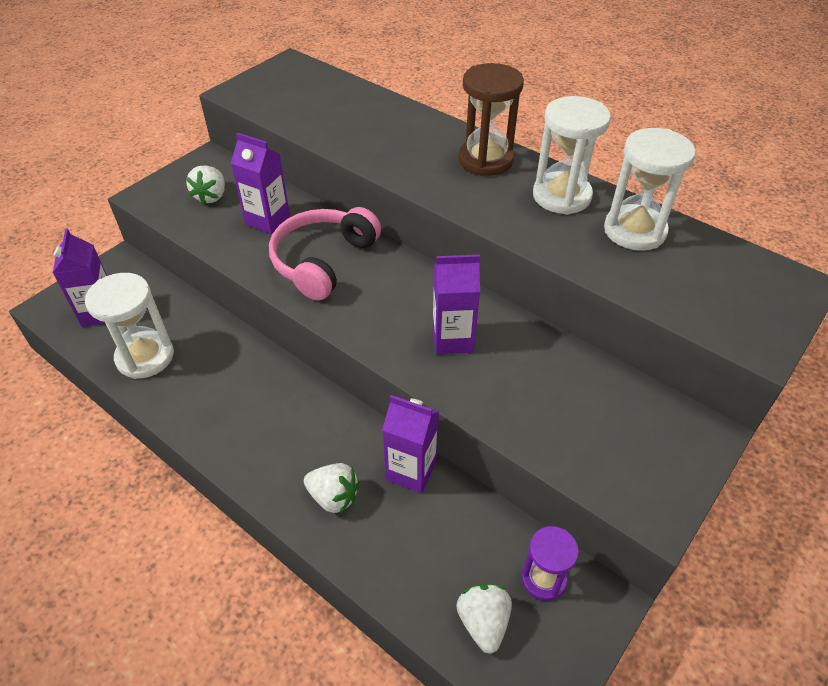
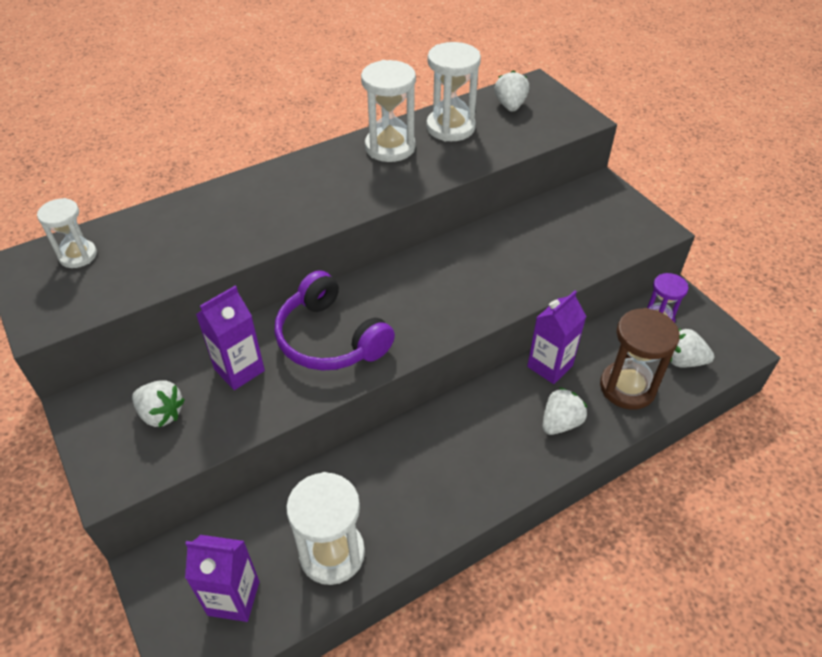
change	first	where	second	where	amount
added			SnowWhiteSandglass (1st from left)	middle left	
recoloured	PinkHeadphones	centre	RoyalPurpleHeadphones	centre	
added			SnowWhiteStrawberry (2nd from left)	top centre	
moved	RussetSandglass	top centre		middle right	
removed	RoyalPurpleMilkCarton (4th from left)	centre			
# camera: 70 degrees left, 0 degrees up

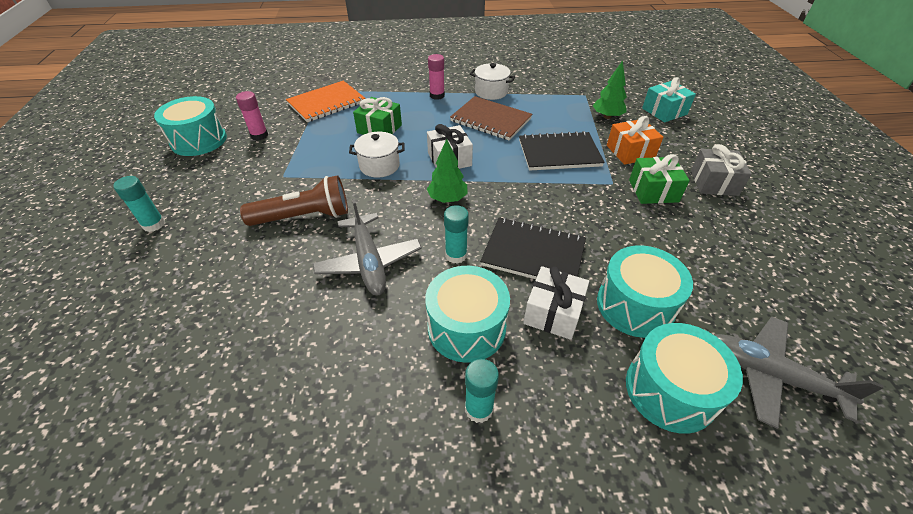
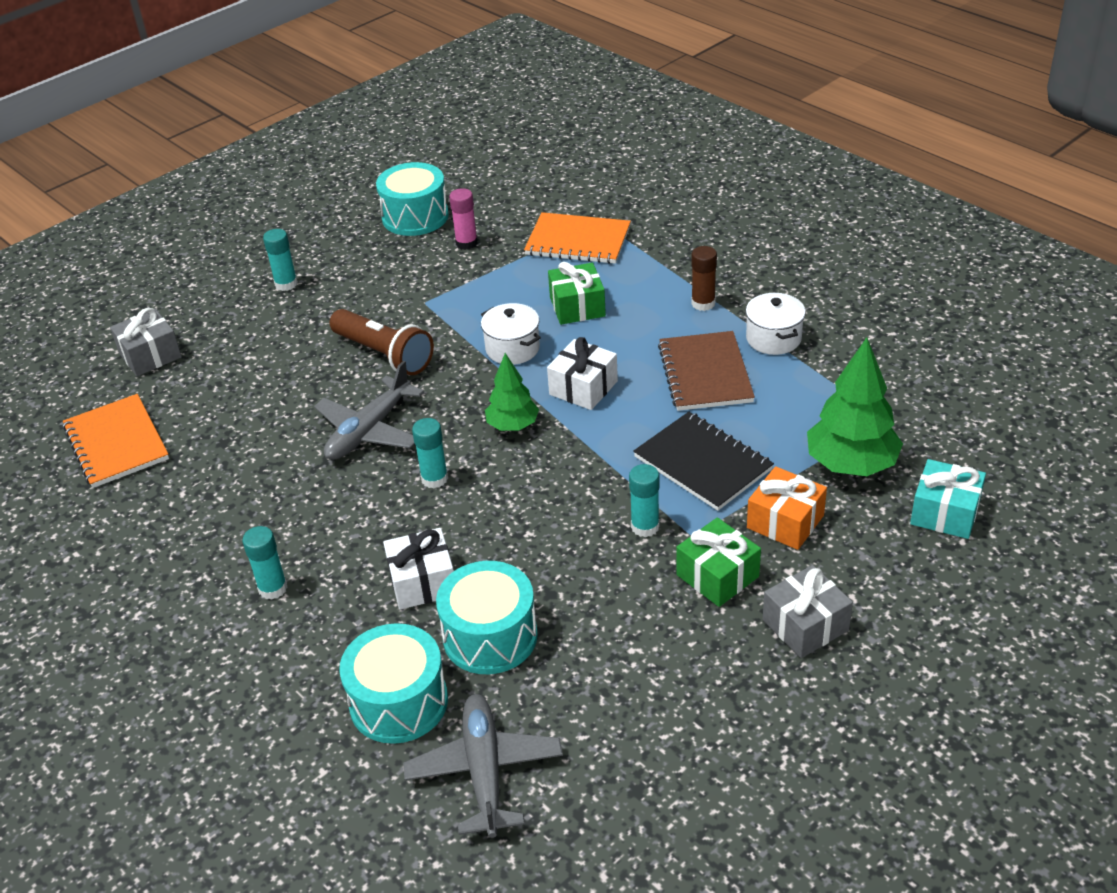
change	first	where	second	where	amount
added			BrightOrangeExerciseBook (1st from left)	middle left	
added			GreyWrappedGift (1st from left)	middle left	
added			TealStickOfGlue (4th from left)	centre	
recoloured	PinkStickOfGlue (2nd from left)	top centre	RussetStickOfGlue	top centre	
resized	EmeraldToyTree (2nd from left)	top right		middle right	x1.64
removed	TealDrum (2nd from left)	centre			
removed	EbonyExerciseBook (1st from left)	centre			
# camera: 55 degrees right, 5 degrees down

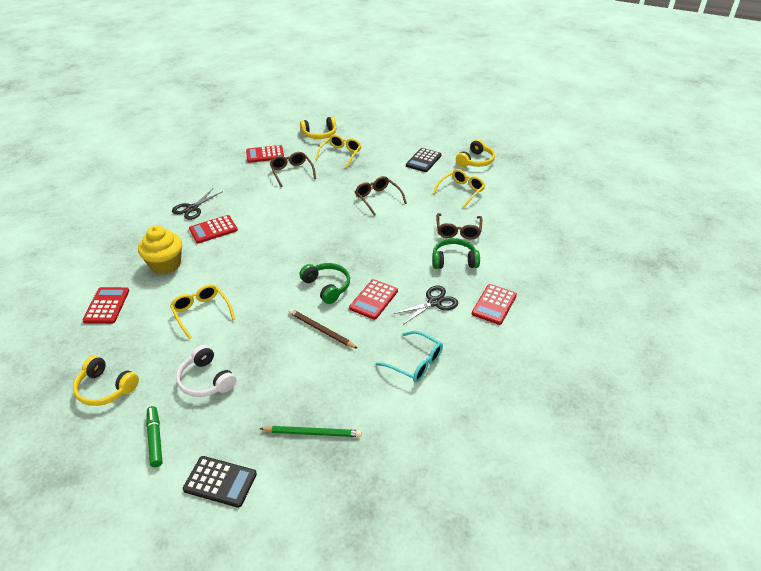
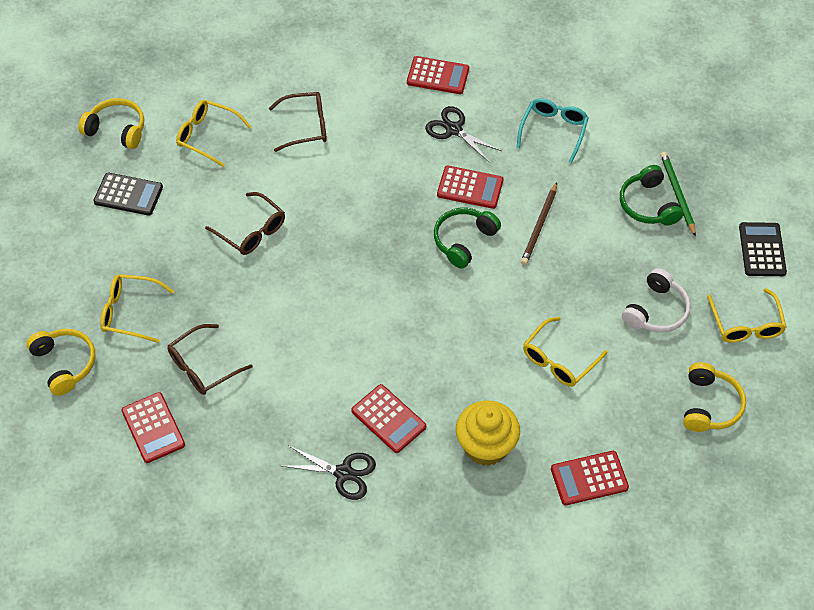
change	first	where	second	where	amount
turned	RussetSpectacles (2nd from left)	centre		middle left	90 degrees counterclockwise
moved	EmeraldHeadphones (2nd from left)	centre		top right	
replaced	EmeraldMarker	bottom left	GoldenSpectacles (4th from left)	middle right	
# camera: 105 degrees left, 15 degrees up

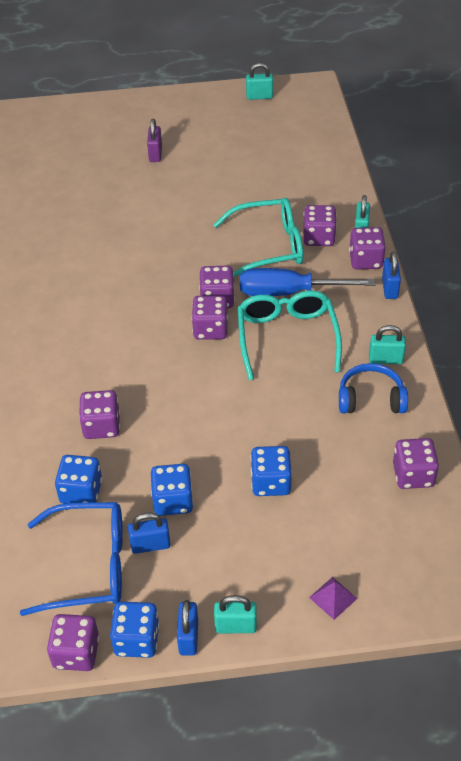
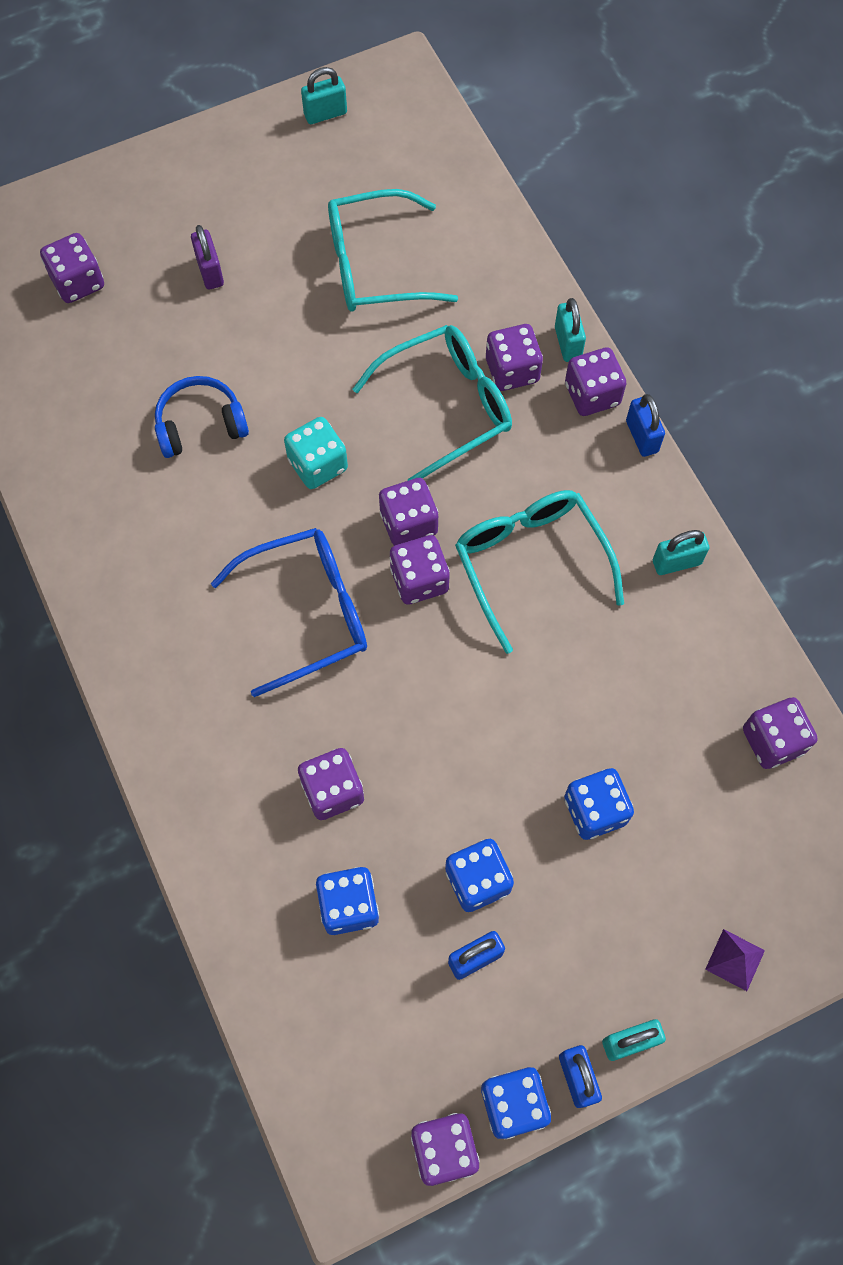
change	first	where	second	where	amount
added			RoyalPurpleDice (1st from left)	top left	
moved	BlueHeadphones	middle right		top left	
moved	BlueSpectacles	bottom left		centre	
added			TealDice	centre	
added			TealSpectacles (1st from left)	top centre	
removed	BlueHandScrewdriver	centre			
# camera: 20 degrees left, 20 degrees up

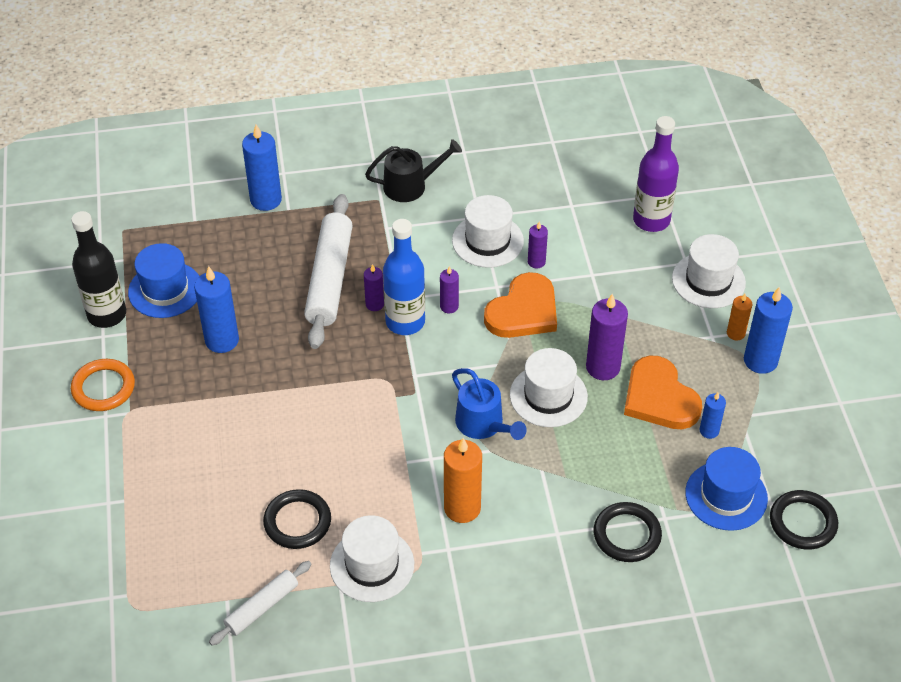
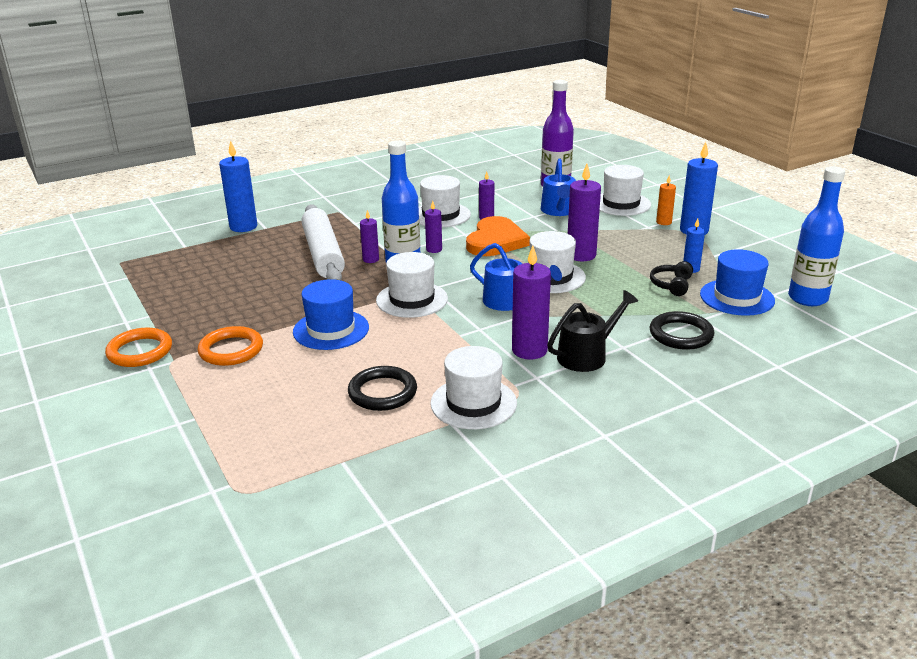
change	first	where	second	where	amount
added			BrightOrangeTorus (2nd from left)	middle left	
moved	BlueHat (1st from left)	middle left		centre	
added			SnowWhiteHat (1st from left)	centre	
recoloured	BrightOrangeWaxCandle (1st from left)	bottom centre	RoyalPurpleWaxCandle (4th from left)	centre	
added			BlueWateringCan (2nd from left)	top centre	
moved	EbonyWateringCan	top centre		centre	
added			EbonyHeadphones	middle right	
replaced	EbonyTorus (3rd from left)	bottom right	BlueFlask (2nd from left)	middle right	
removed	EbonyFlask	middle left			
removed	BlueWaxCandle (1st from left)	middle left			
removed	SnowWhiteDoughRoller (1st from left)	bottom left			
removed	BrightOrangeHeartShape (2nd from left)	middle right			
# camera: 20 degrees left, 20 degrees down

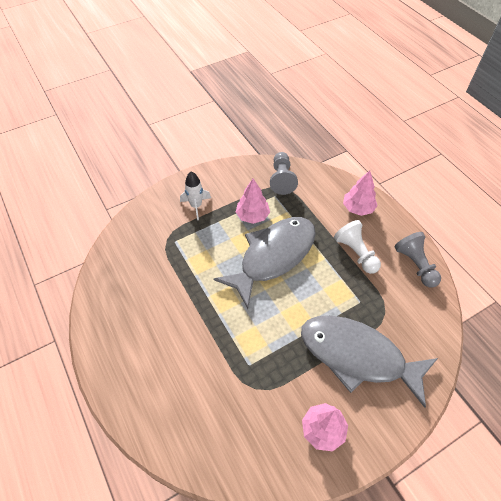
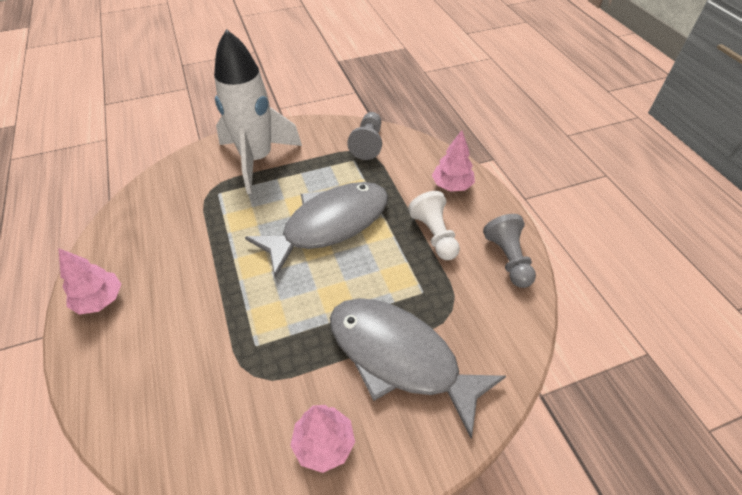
change	first	where	second	where	amount
moved	PinkToyTree (1st from left)	centre		middle left	
resized	SnowWhiteSpaceship	centre		top centre	x2.23
# camera: 10 degrees right, 5 degrees down

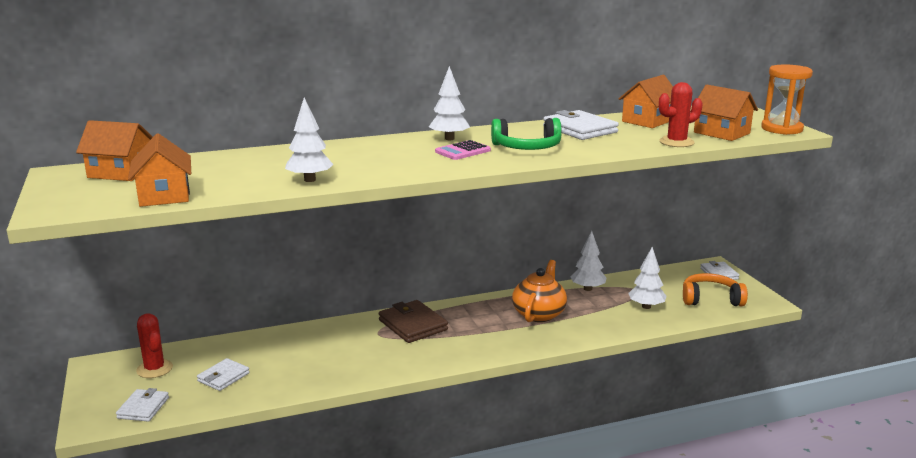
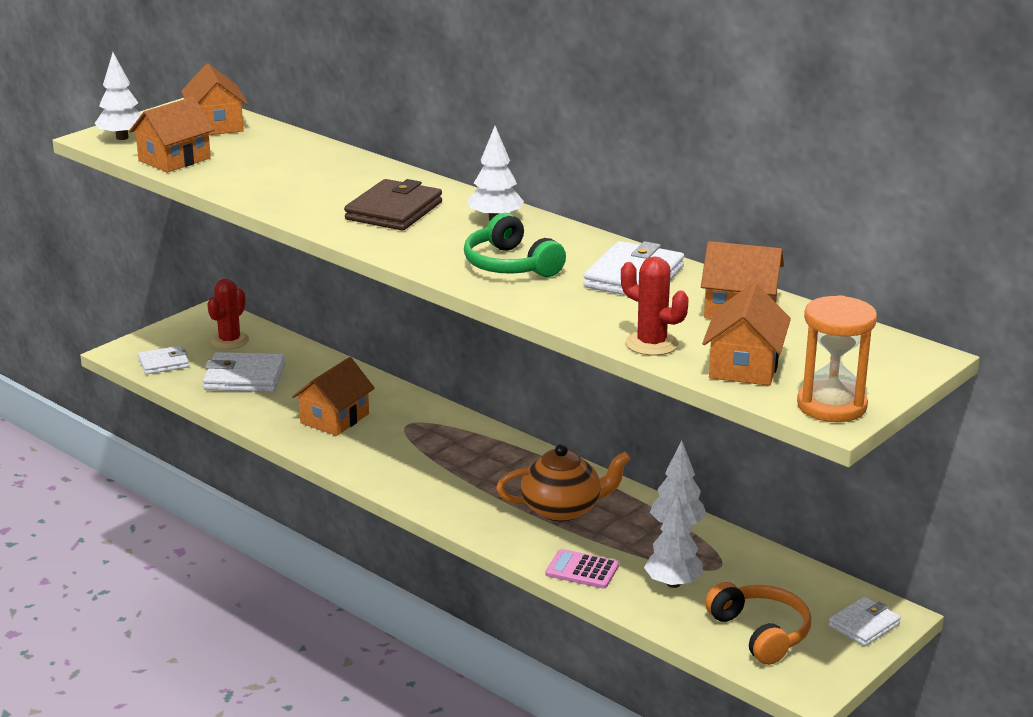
change	first	where	second	where	amount
moved	SnowWhiteToyTree (1st from left)	top centre		top left	
resized	SnowWhiteCardWallet (2nd from left)	bottom left		middle left	x1.60
added			BrightOrangeCottage (3rd from left)	middle left	
moved	RussetCardWallet	bottom centre		top centre	
moved	PinkAddingMachine	top centre		bottom centre	
# camera: 60 degrees right, 5 degrees up

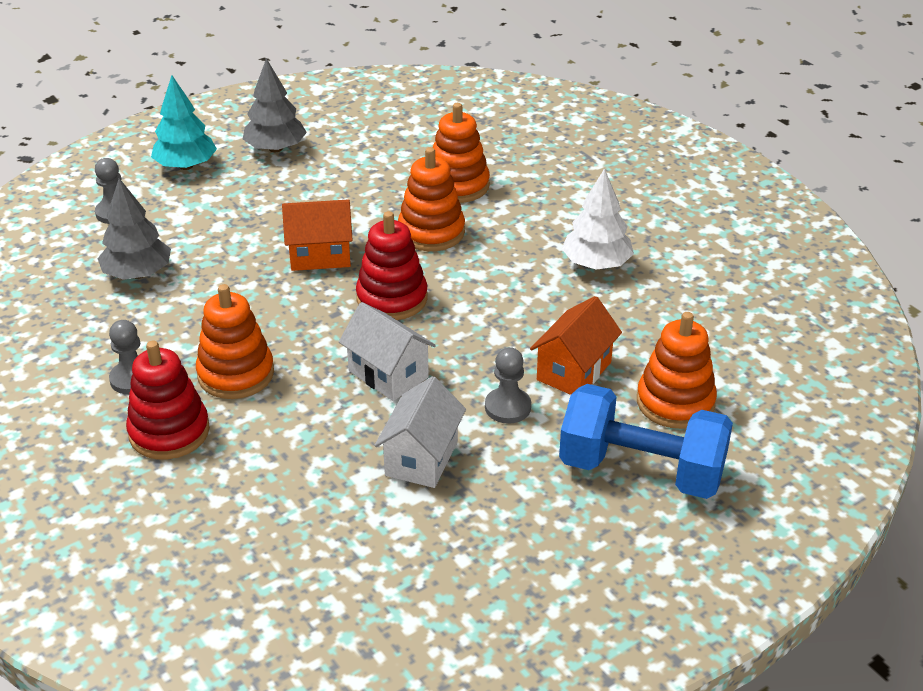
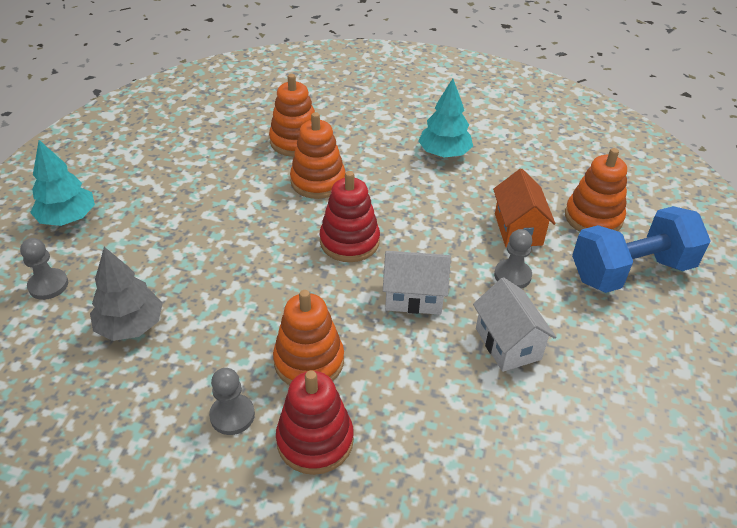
change	first	where	second	where	amount
recoloured	SnowWhiteToyTree	top centre	TealToyTree (2nd from left)	top centre	
removed	GreyToyTree (2nd from left)	top left			
removed	BrightOrangeCottage (1st from left)	centre			
# camera: 40 degrees left, 5 degrees up

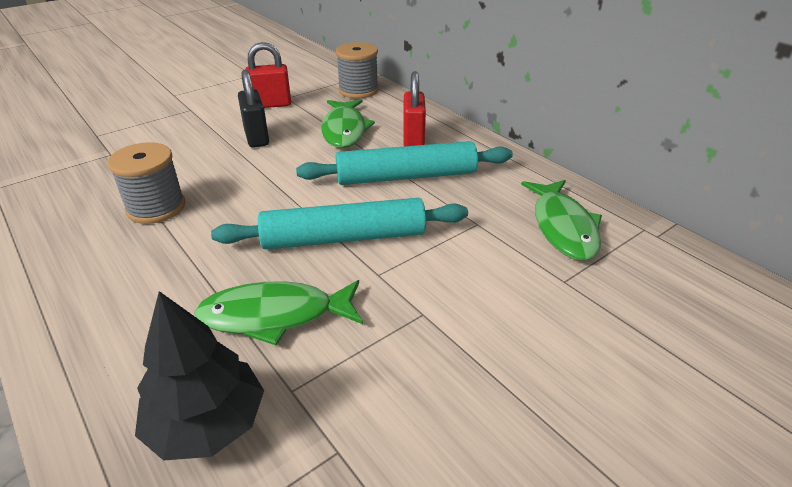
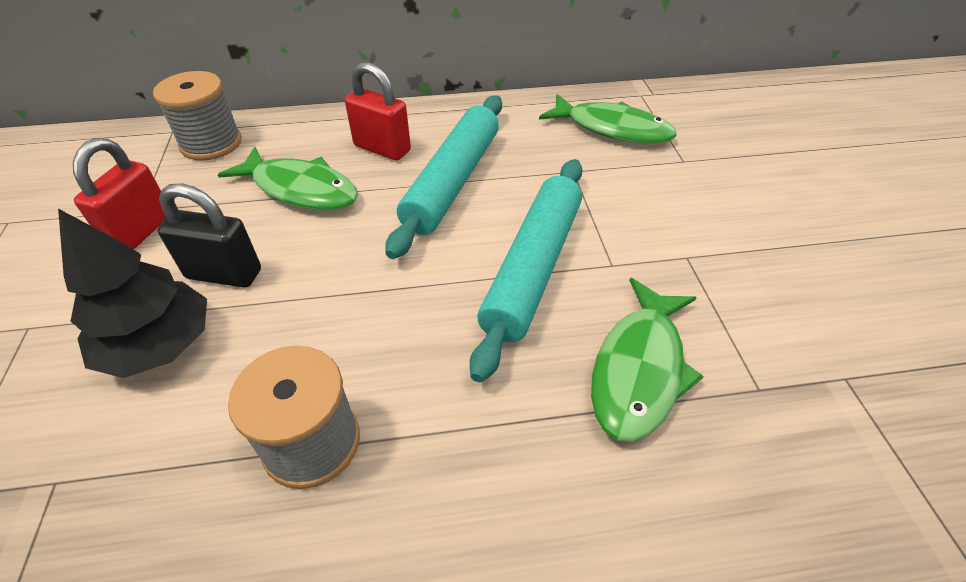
change	first	where	second	where	amount
moved	EbonyToyTree	bottom left		middle left	
# camera: 60 degrees left, 10 degrees up

